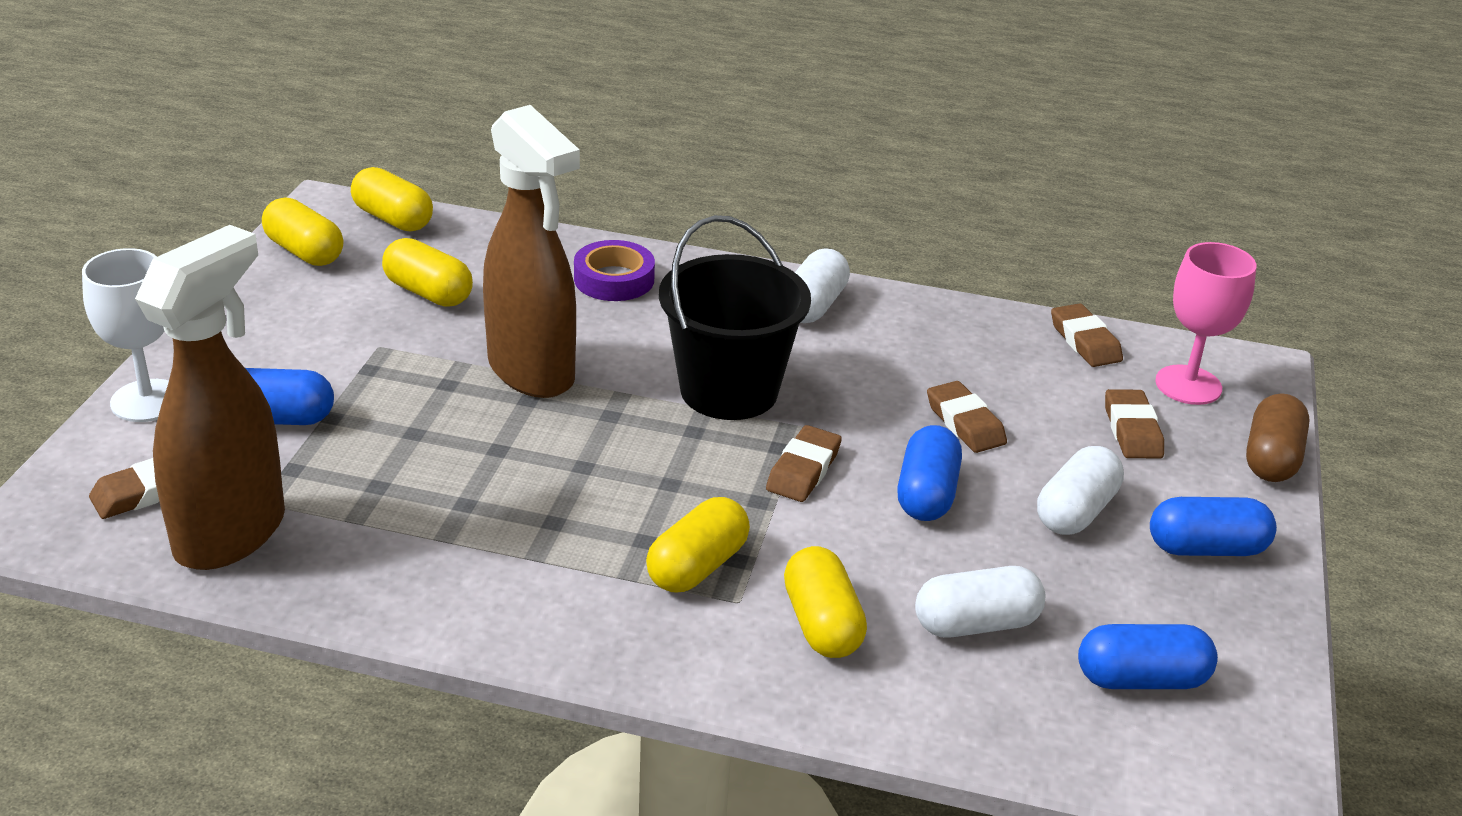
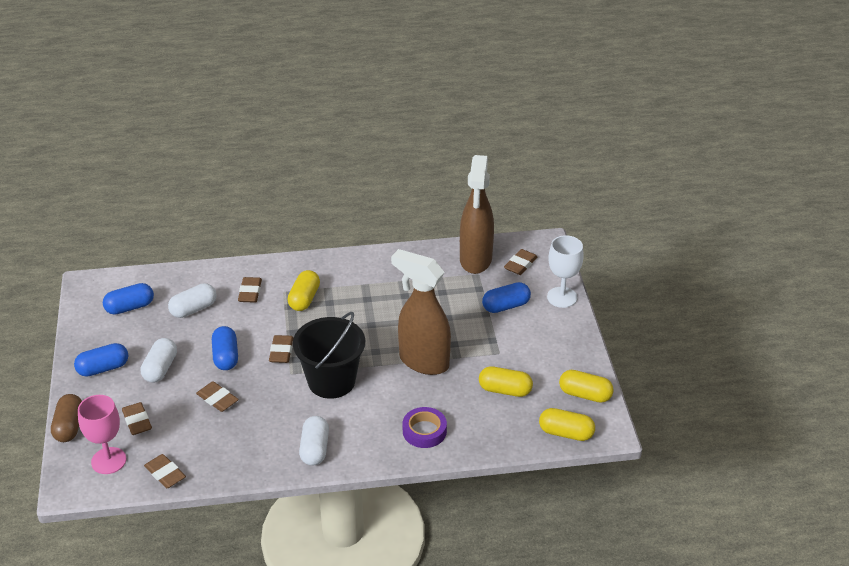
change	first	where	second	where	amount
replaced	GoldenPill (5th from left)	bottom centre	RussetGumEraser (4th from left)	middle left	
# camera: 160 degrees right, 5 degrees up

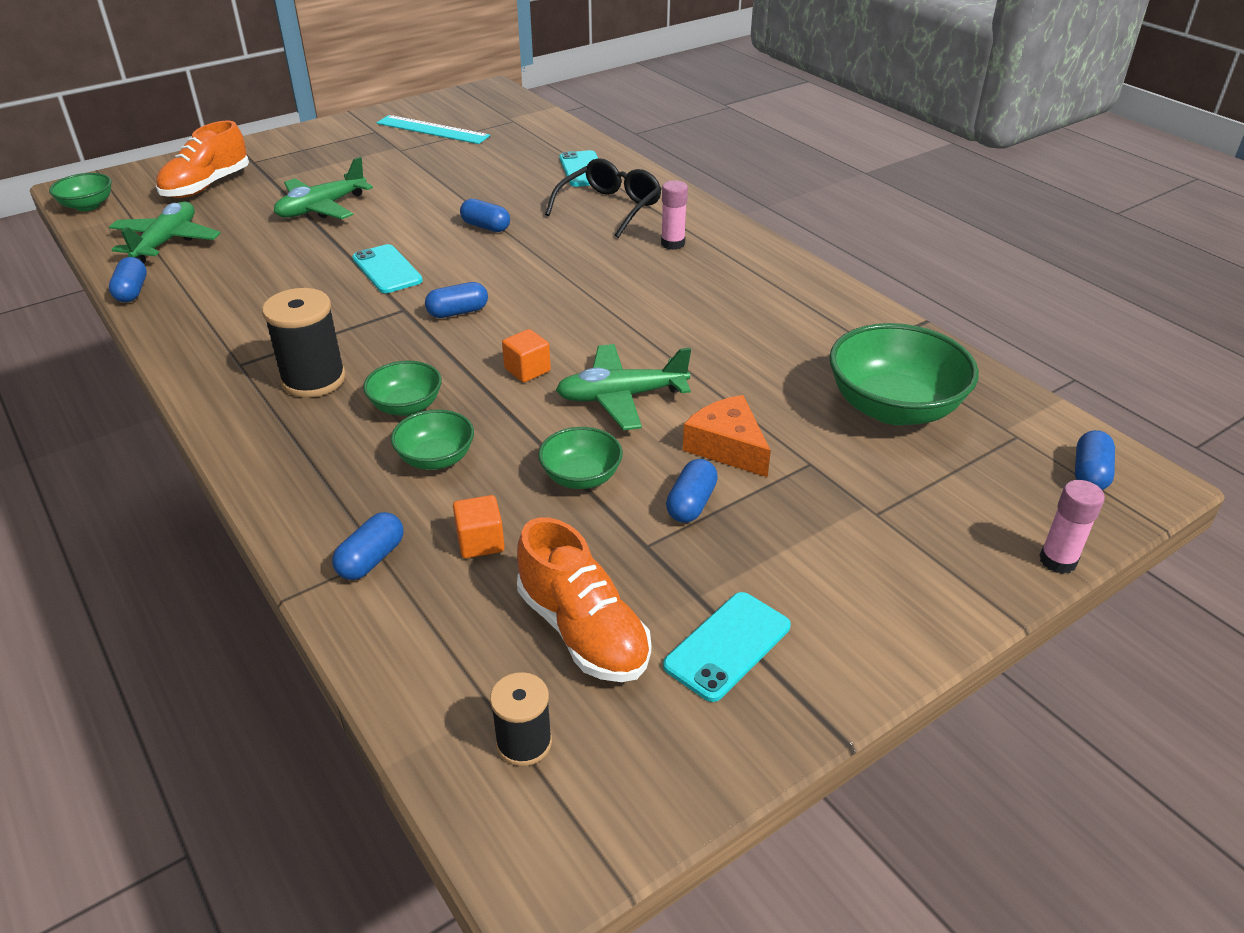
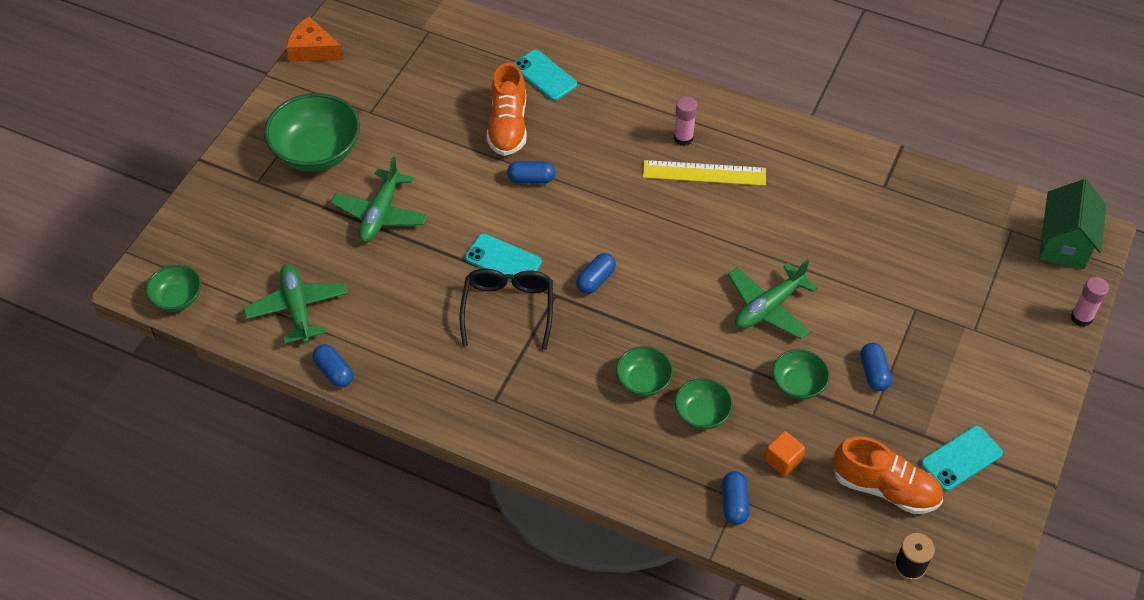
change	first	where	second	where	amount
moved	EmeraldDeepDish (5th from left in the first image)	middle right	EmeraldDeepDish (2nd from left)	top left	
moved	BrightOrangeCheeseWedge	centre		top left	
moved	EbonySpectacles	top centre		centre	
moved	BrightOrangeLaceUpShoe (1st from left)	top left		top centre	
added			GoldenRuler	top centre	
turned	TealMobilePhone (3rd from left)	bottom centre		bottom right	45 degrees clockwise
replaced	BluePill (6th from left)	middle right	EmeraldCottage	middle right	
removed	EbonyBobbin (1st from left)	middle left			
removed	TealRuler	top centre			
removed	BrightOrangeSolidCube (2nd from left)	centre			
# camera: 30 degrees left, 15 degrees up

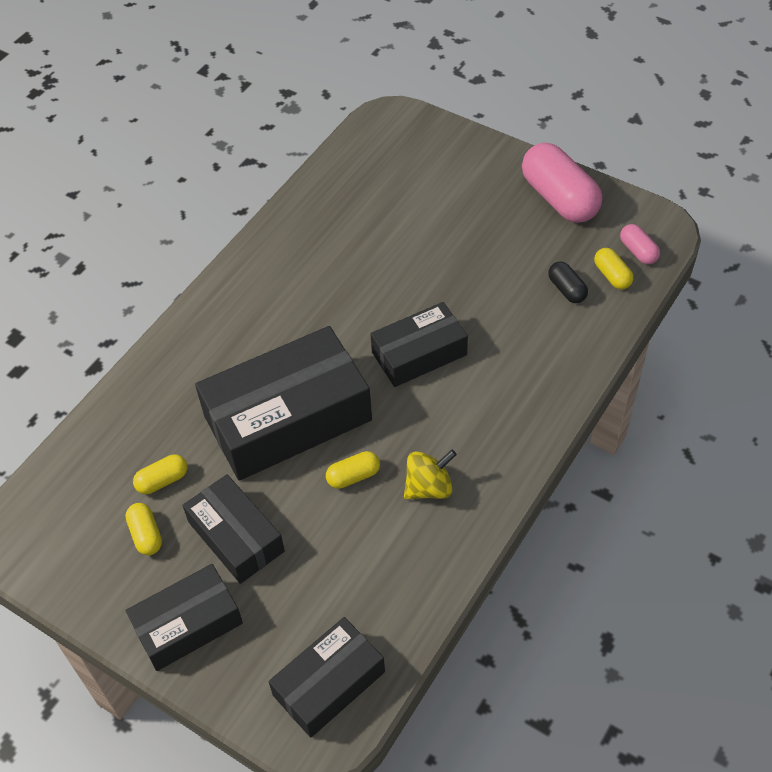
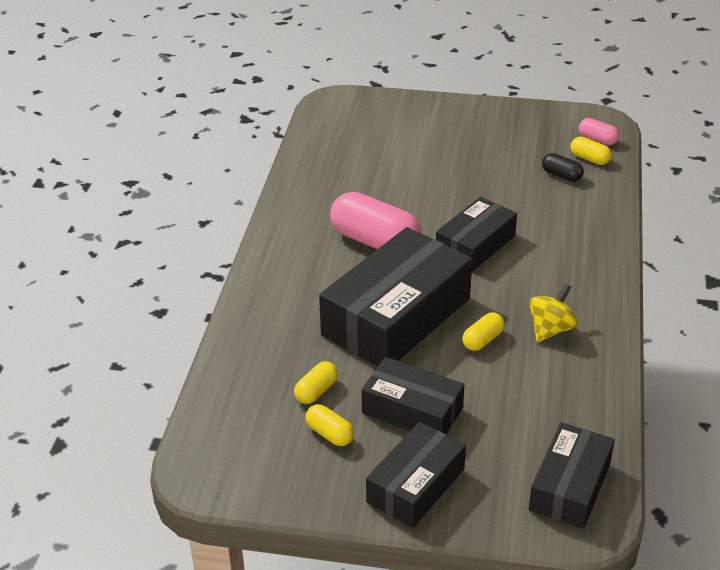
change	first	where	second	where	amount
moved	PinkPill (1st from left)	top right		centre	
# camera: 25 degrees left, 15 degrees down

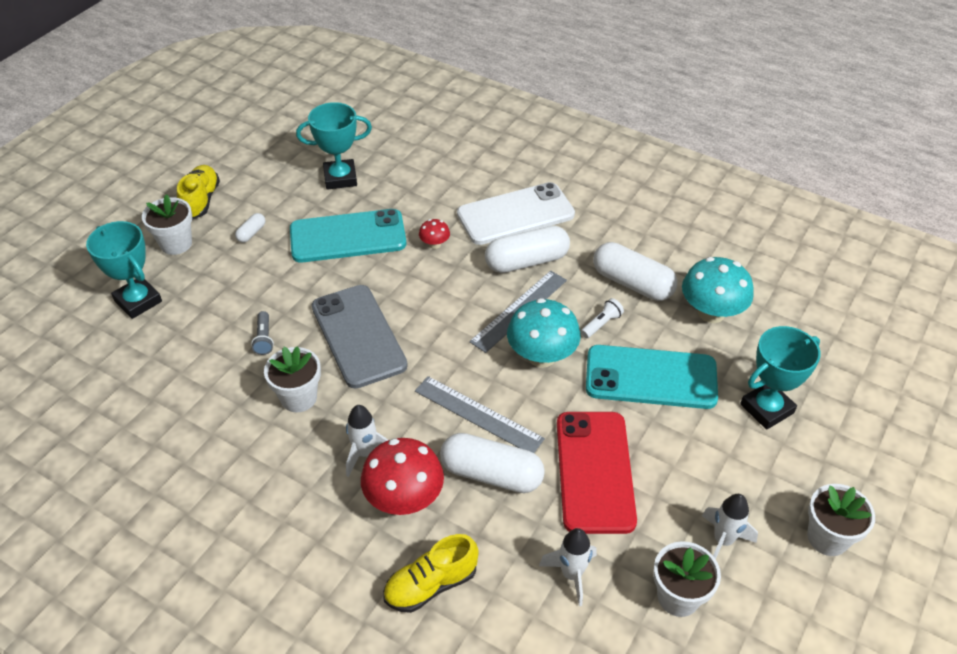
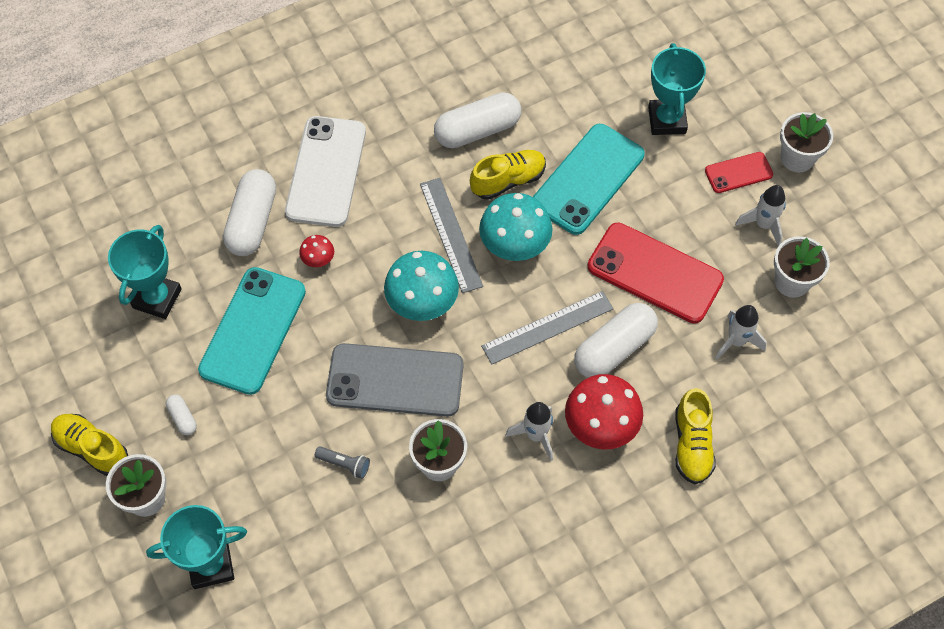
change	first	where	second	where	amount
moved	SnowWhitePill (3rd from left in the first image)	centre	SnowWhitePill (2nd from left)	middle left	
moved	TealToadstool (2nd from left in the first image)	middle right	TealToadstool (1st from left)	centre	
replaced	SnowWhiteTorch	centre	GoldenLaceUpShoe (2nd from left)	top centre	
added			CrimsonMobilePhone (2nd from left)	top right	
# camera: 60 degrees left, 15 degrees up

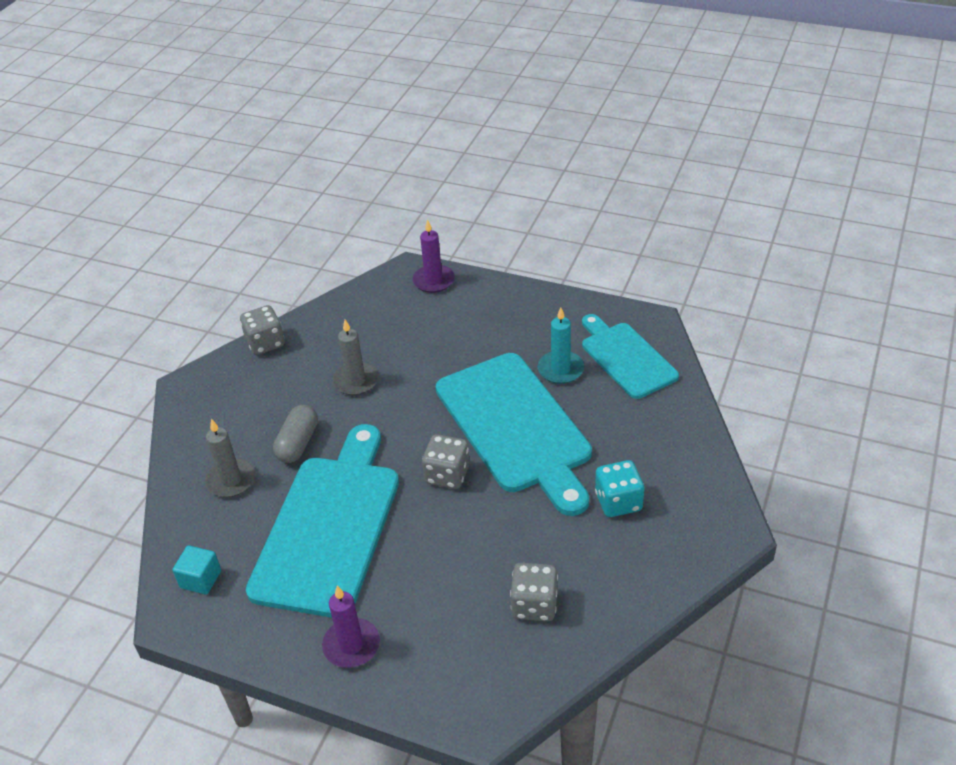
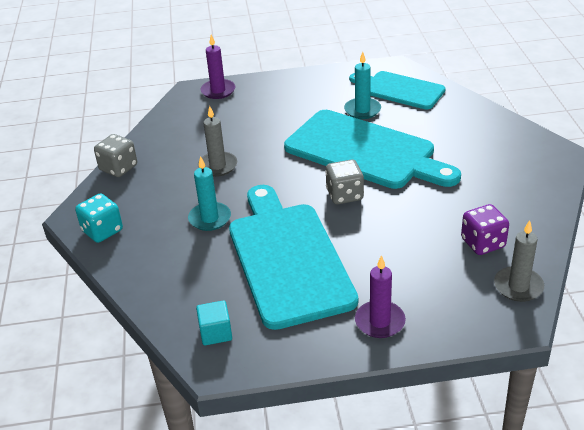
change	first	where	second	where	amount
moved	TealDice	centre		middle left	
replaced	GreyPill	middle left	TealWaxCandle (1st from left)	centre	
recoloured	GreyDice (3rd from left)	bottom centre	RoyalPurpleDice	middle right	
moved	GreyWaxCandle (1st from left in the first image)	middle left	GreyWaxCandle (2nd from left)	middle right	
# camera: 30 degrees left, 5 degrees down

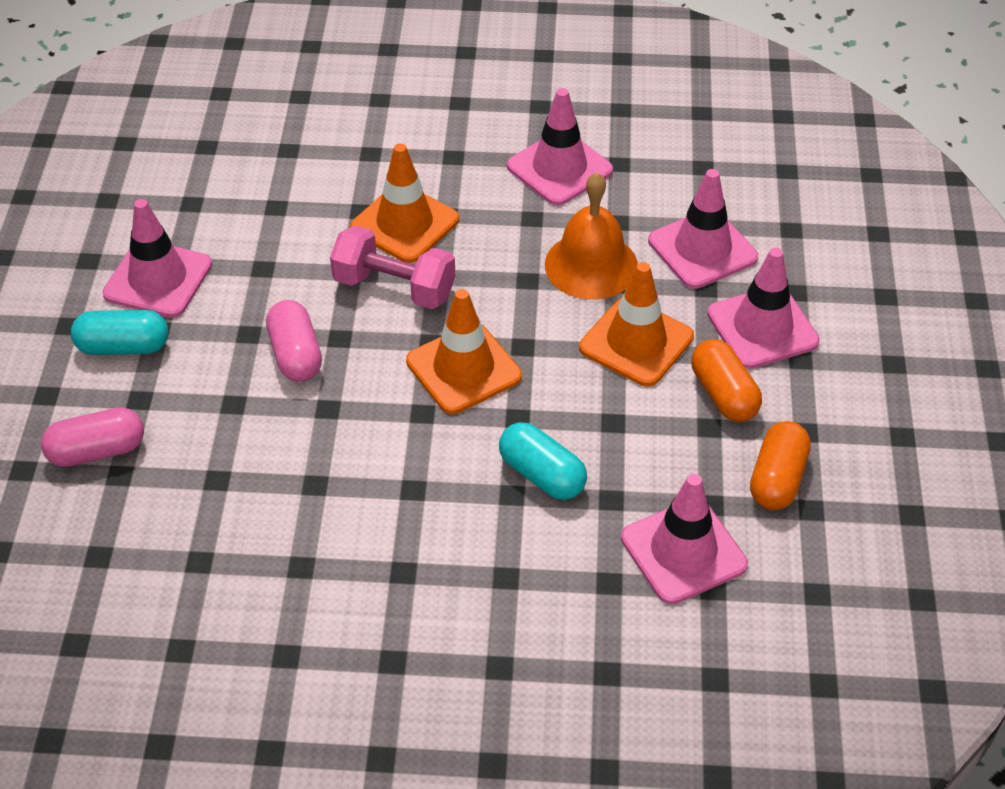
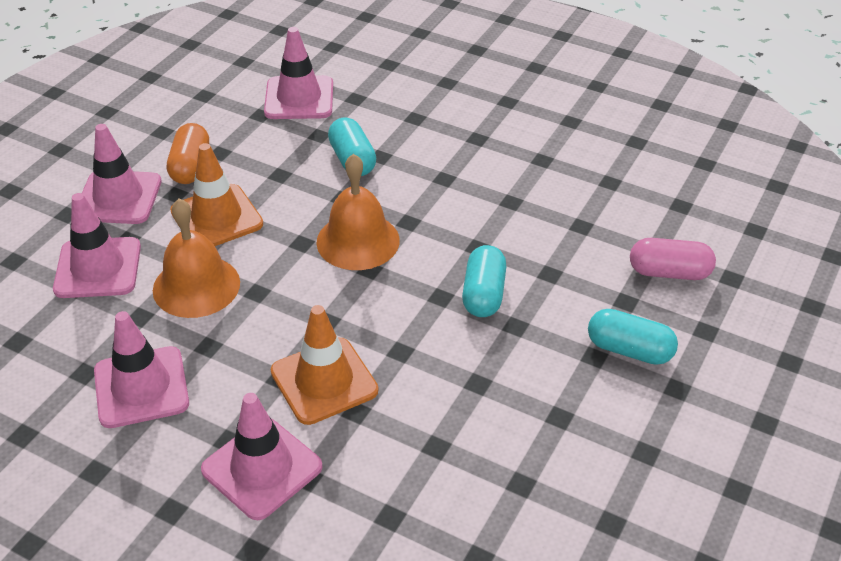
change	first	where	second	where	amount
moved	PinkRoadCone (1st from left in the first image)	top left	PinkRoadCone (4th from left)	bottom left	
replaced	BrightOrangeRoadCone (2nd from left)	centre	BrightOrangeHandBell (2nd from left)	centre	
recoloured	PinkPill (2nd from left)	middle left	TealPill (2nd from left)	centre	
removed	PinkDumbbell	centre			
removed	BrightOrangePill (2nd from left)	middle right			
# camera: 155 degrees left, 5 degrees down

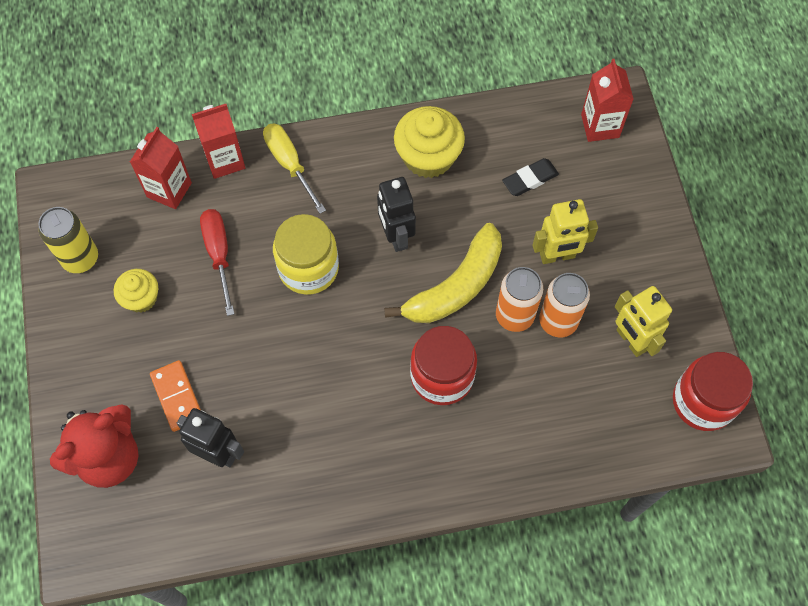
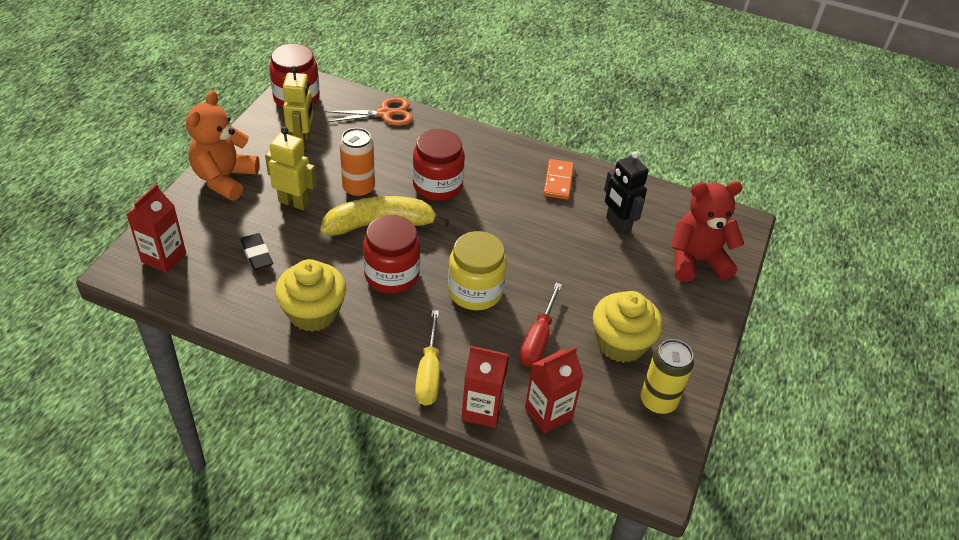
change	first	where	second	where	amount
added			BrightOrangeTeddyBear	top left	
turned	EbonyGumEraser	top centre		middle left	60 degrees clockwise
added			BrightOrangeShears	top centre	
replaced	EbonyRobot (2nd from left)	centre	CrimsonPreserveJar (2nd from left)	centre	
moved	BrightOrangeDominoPiece	middle left		top centre	
resized	GoldenFairyCake (1st from left in the first image)	middle left	GoldenFairyCake (2nd from left)	centre	x1.67
removed	BrightOrangeTin (2nd from left)	middle right			
# camera: 150 degrees left, 20 degrees down

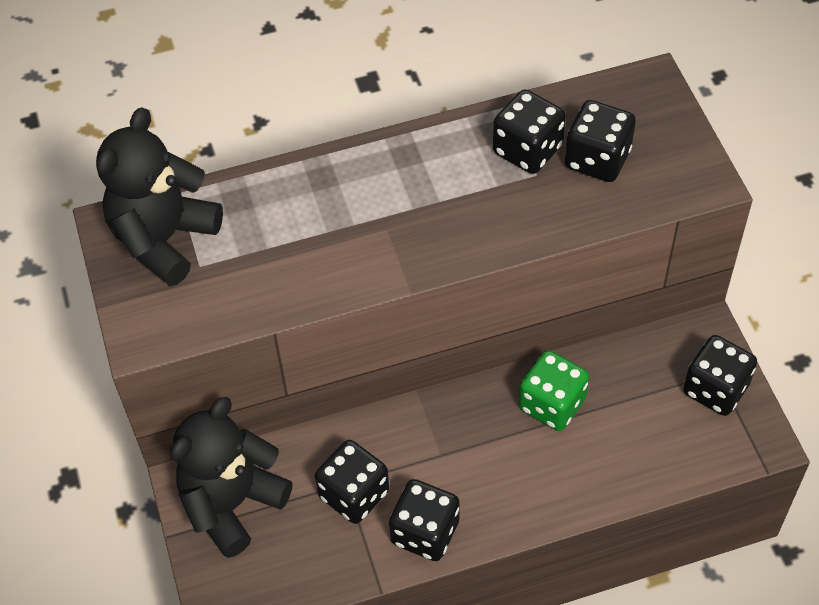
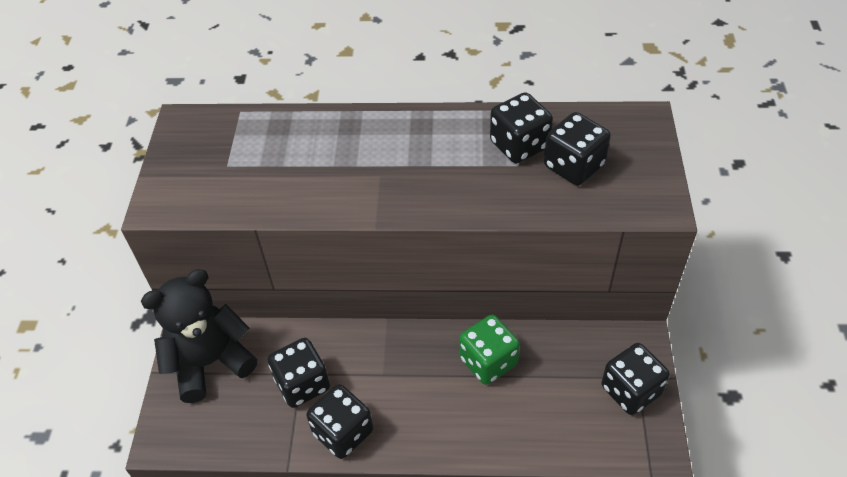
change	first	where	second	where	amount
removed	EbonyTeddyBear (1st from left)	top left			
# camera: 20 degrees right, 5 degrees down

